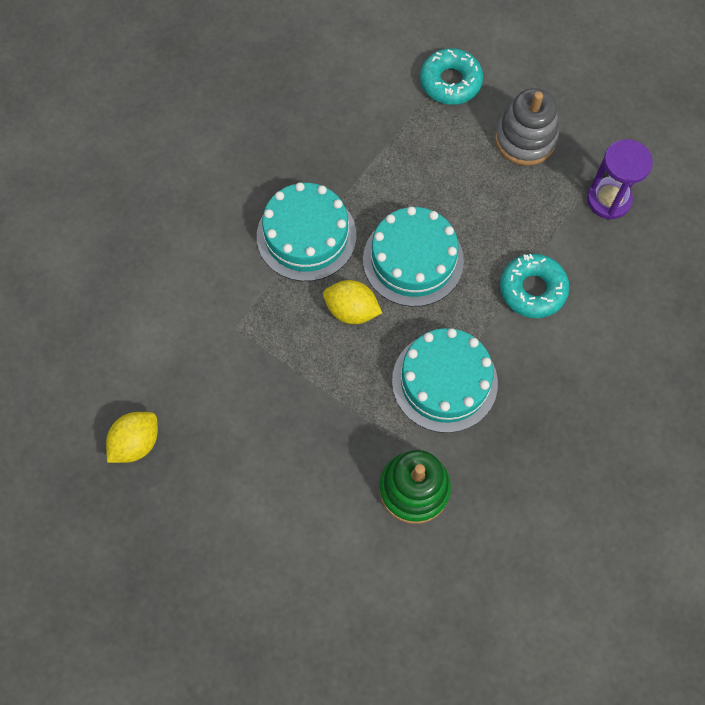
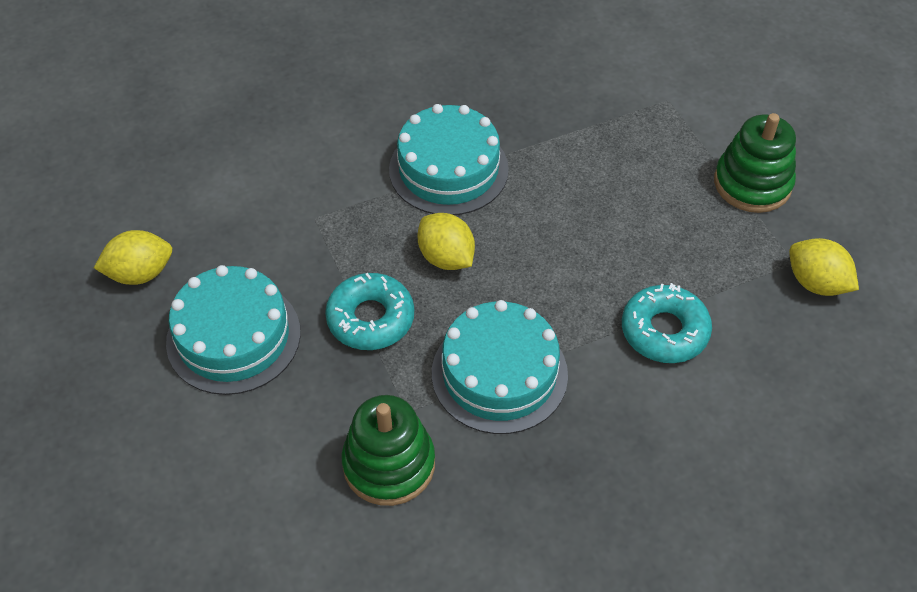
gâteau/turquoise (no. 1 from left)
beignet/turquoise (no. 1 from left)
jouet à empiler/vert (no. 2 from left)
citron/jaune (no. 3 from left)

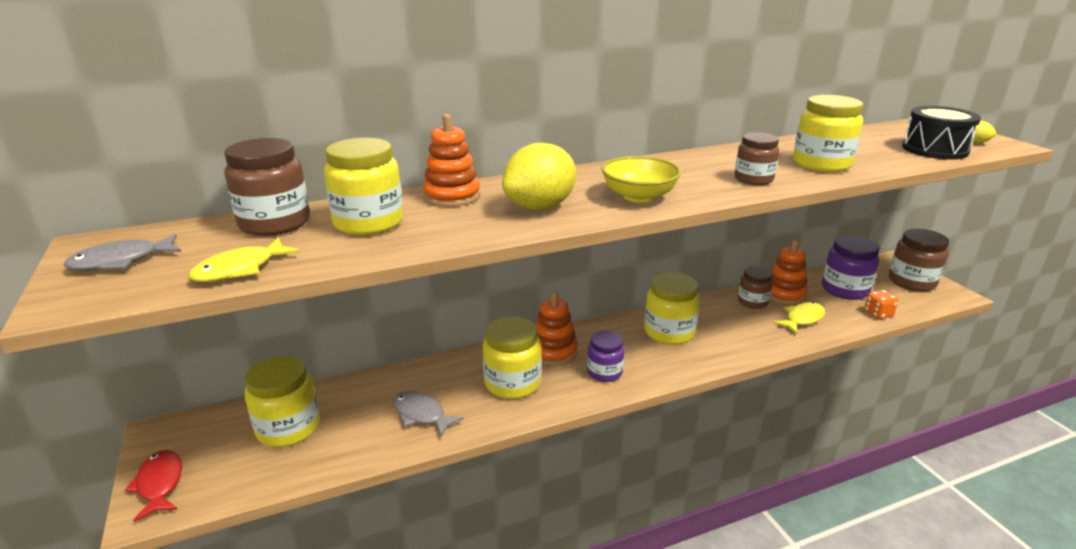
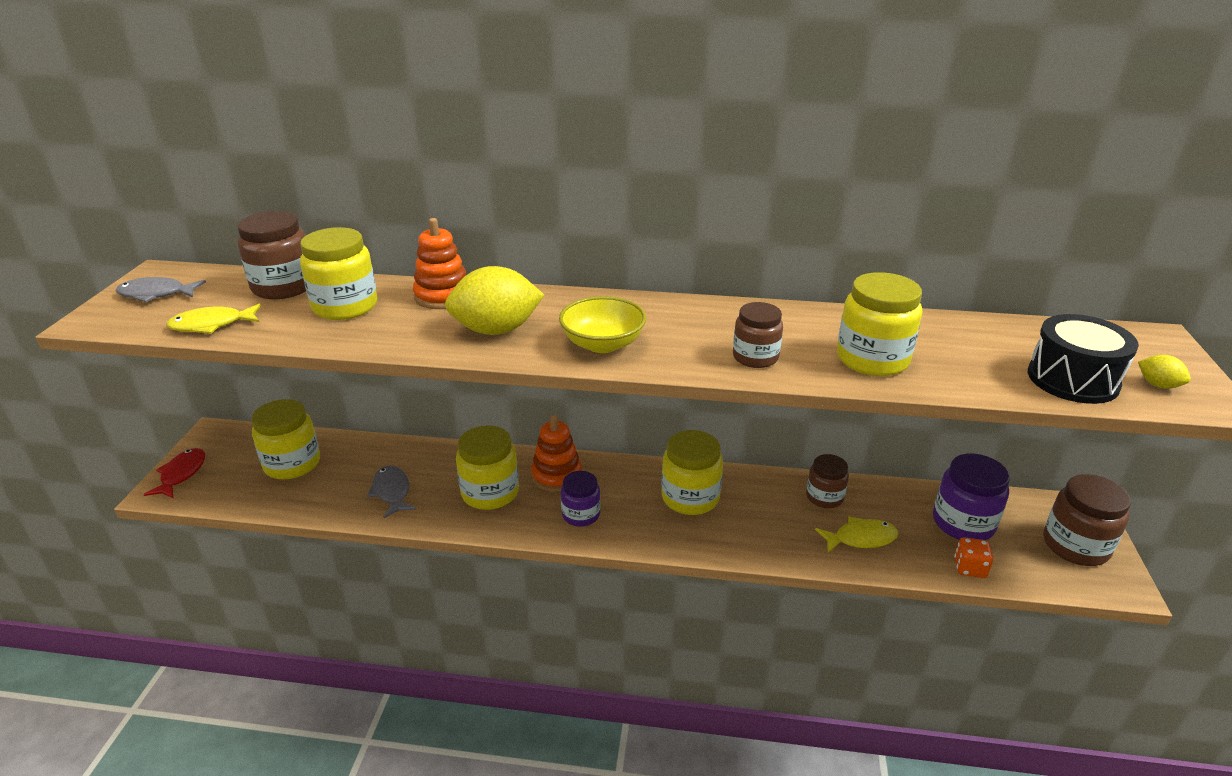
jouet à empiler/orange (no. 3 from left in the first image)

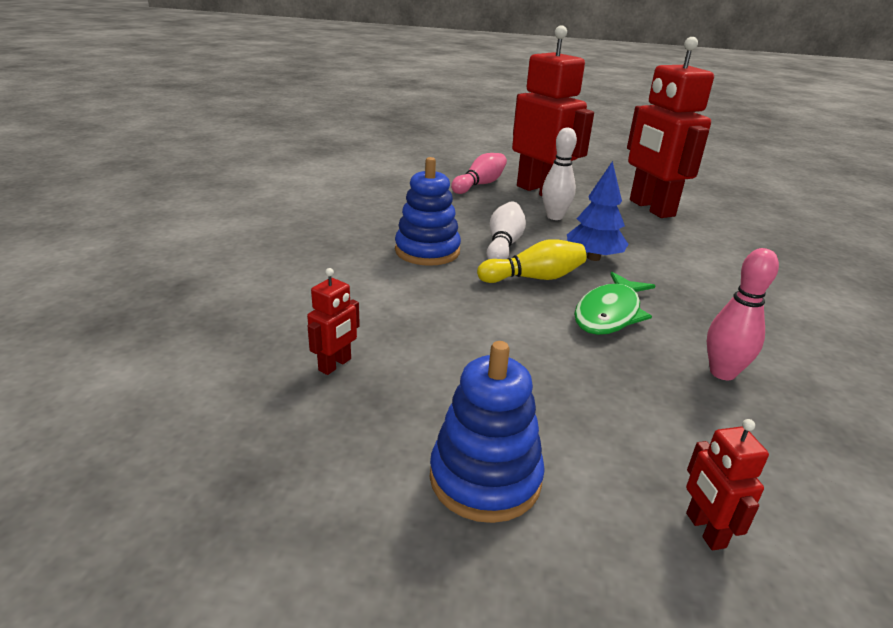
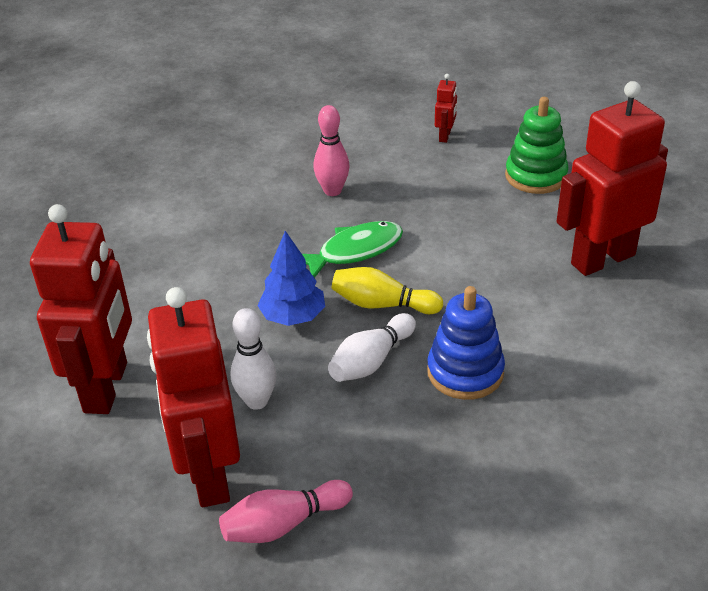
robot/rouge (no. 4 from left)
jouet à empiler/vert

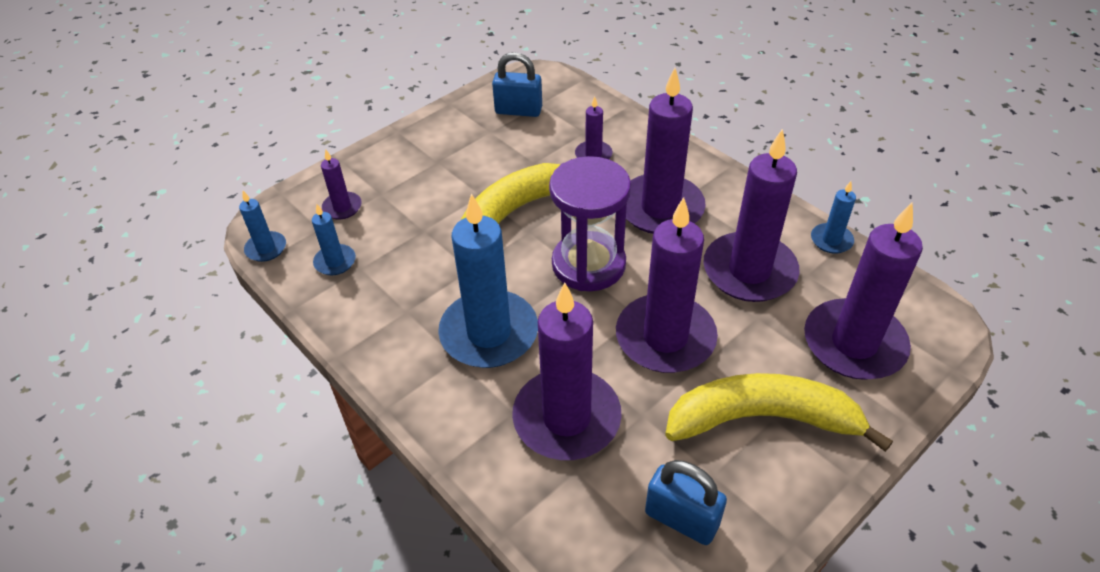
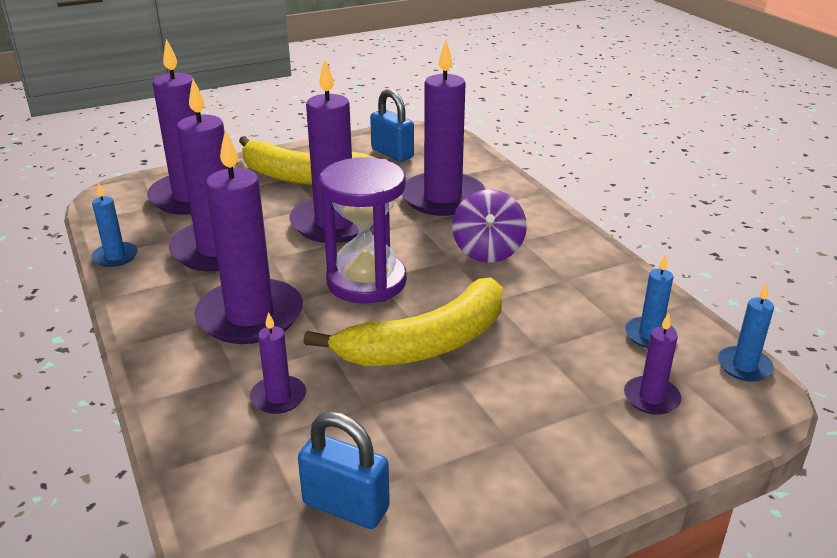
toupie/violet

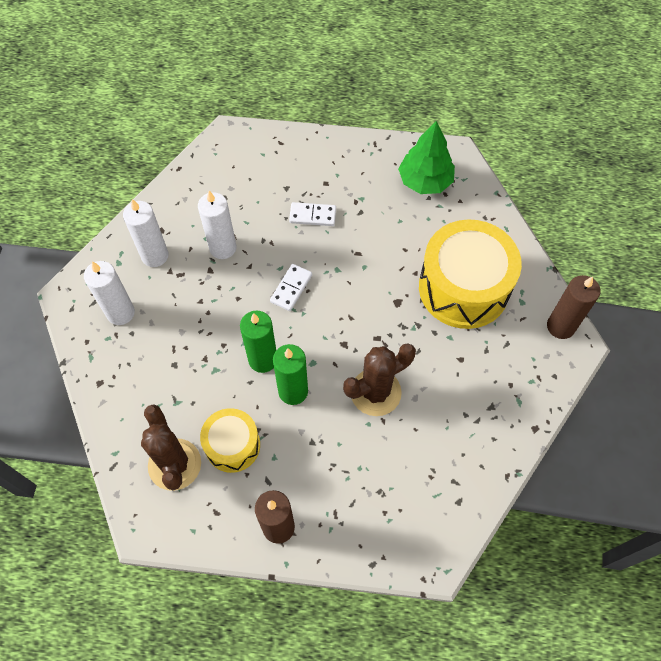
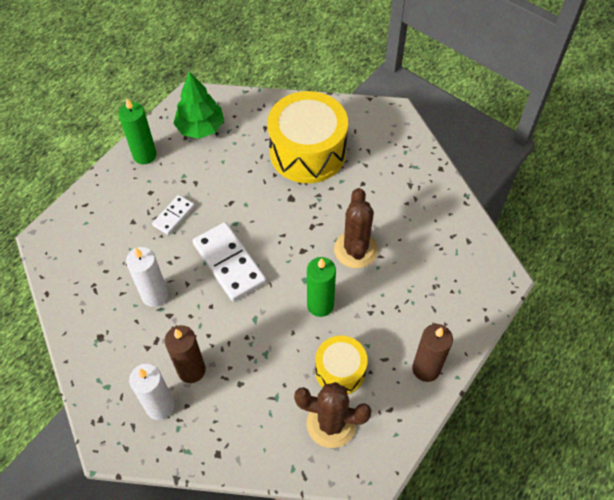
bougie/blanc (no. 2 from left in the first image)
bougie/vert (no. 1 from left)
domino/blanc (no. 2 from left)
bougie/marron (no. 1 from left)

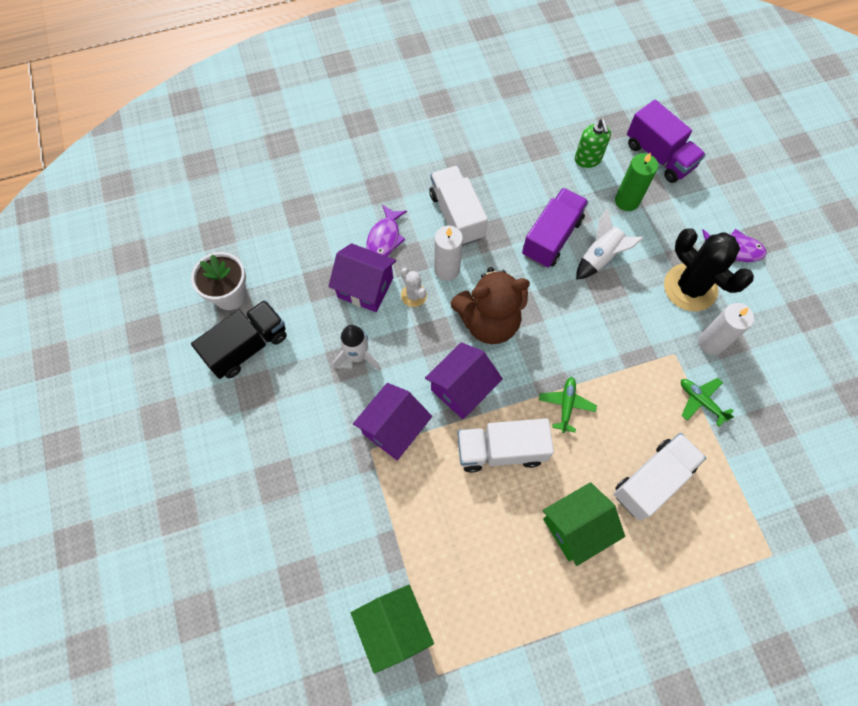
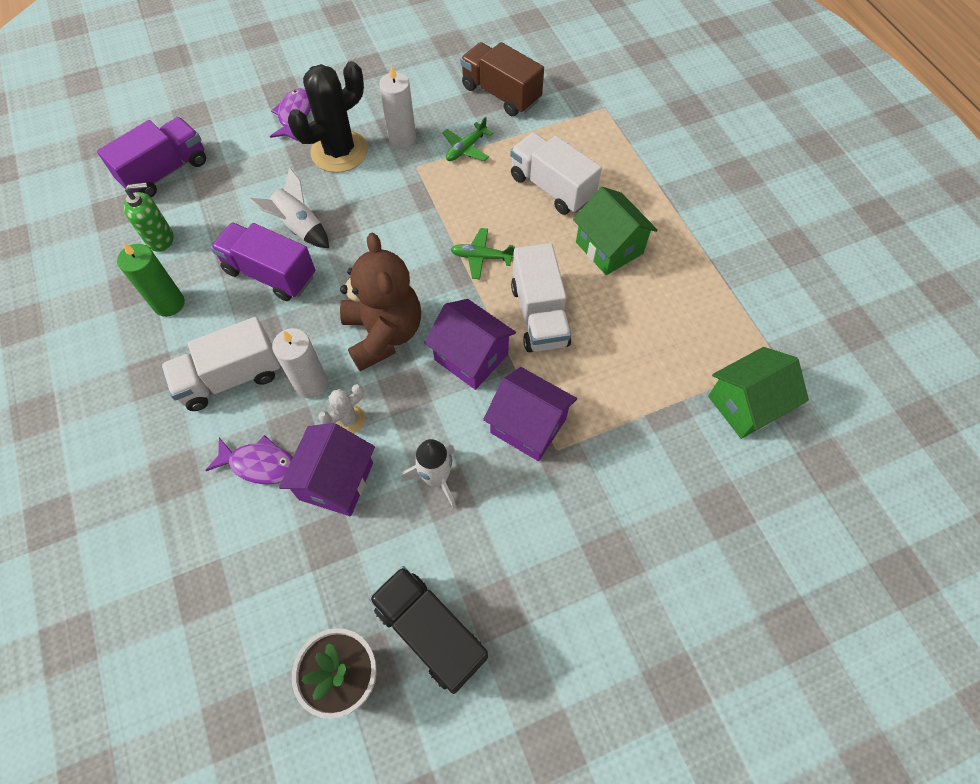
bougie/vert
camion/marron

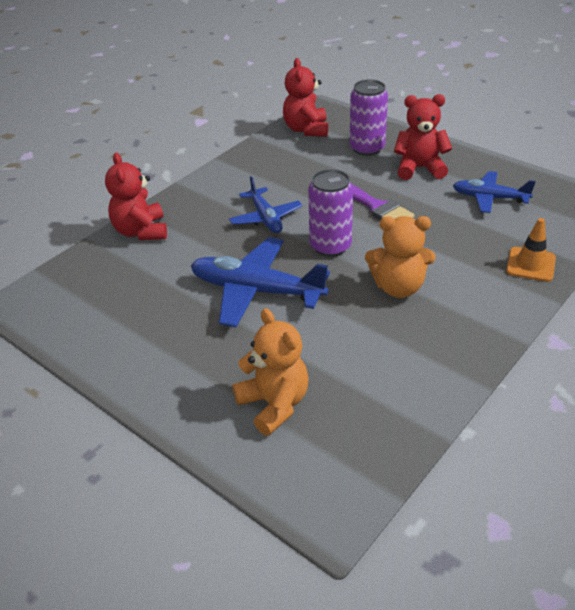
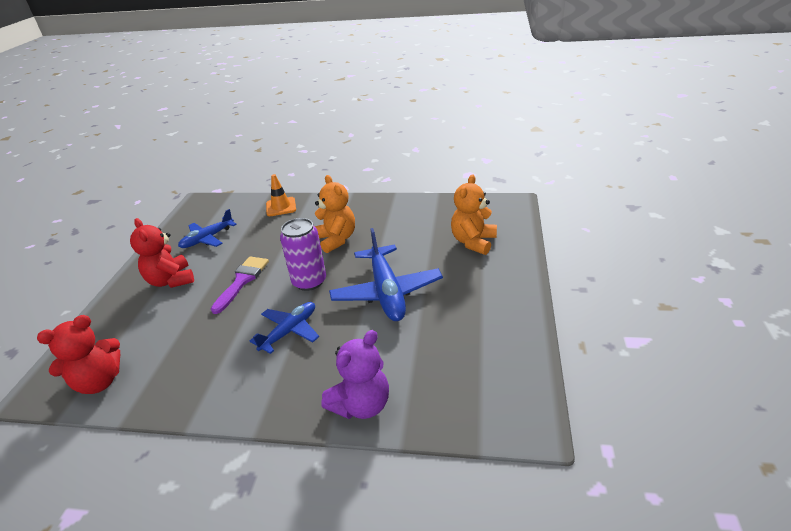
ours en peluche/violet
canette/violet (no. 2 from left in the first image)
avion/bleu (no. 1 from left)

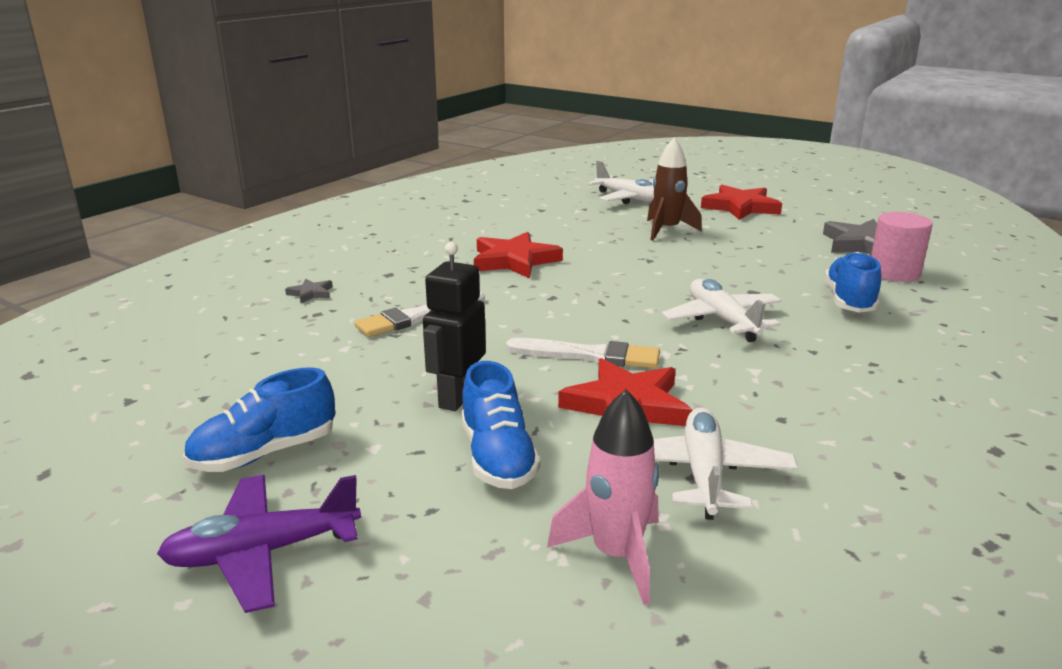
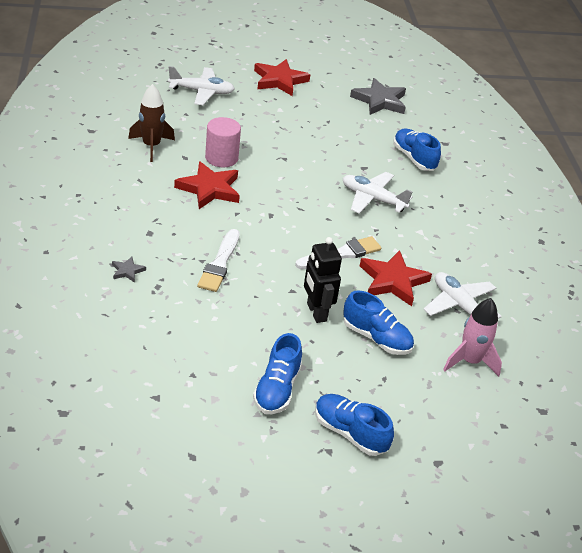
chaussure/bleu (no. 2 from left)
fusée/marron
cylindre/rose

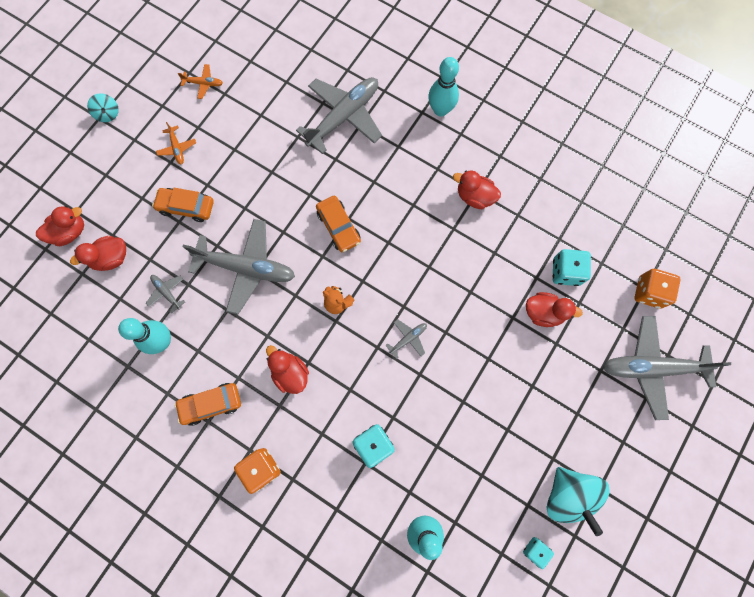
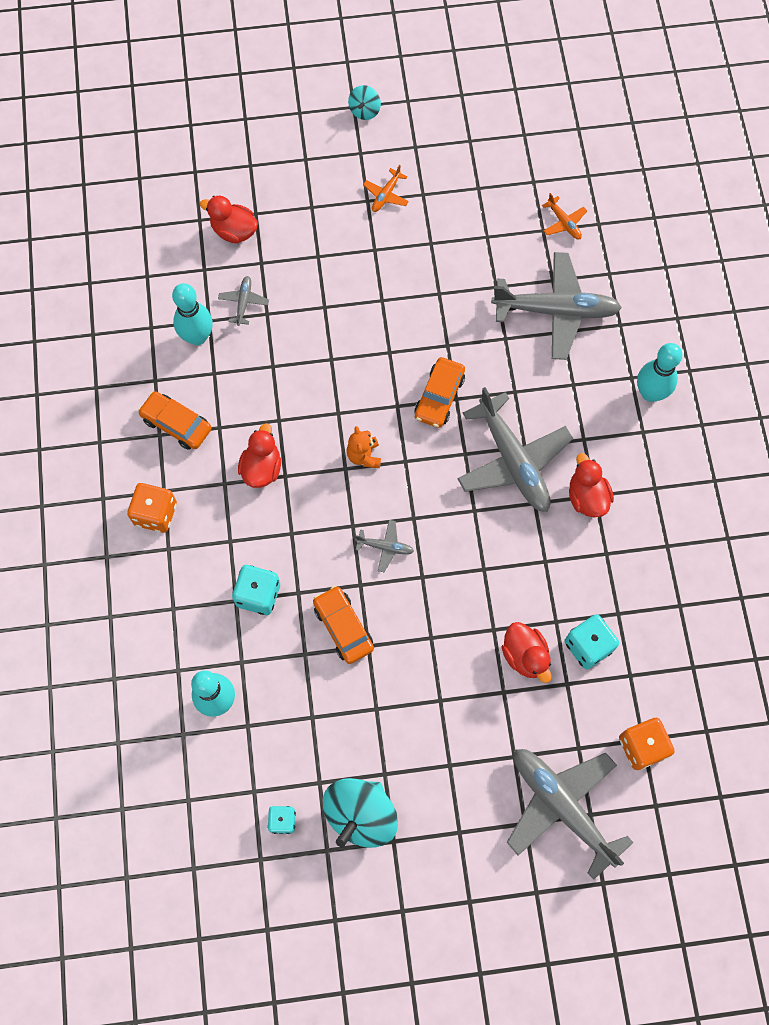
canard/rouge (no. 1 from left in the first image)
voiture/orange (no. 2 from left)
avion/orange (no. 2 from left)
avion/gris (no. 3 from left)

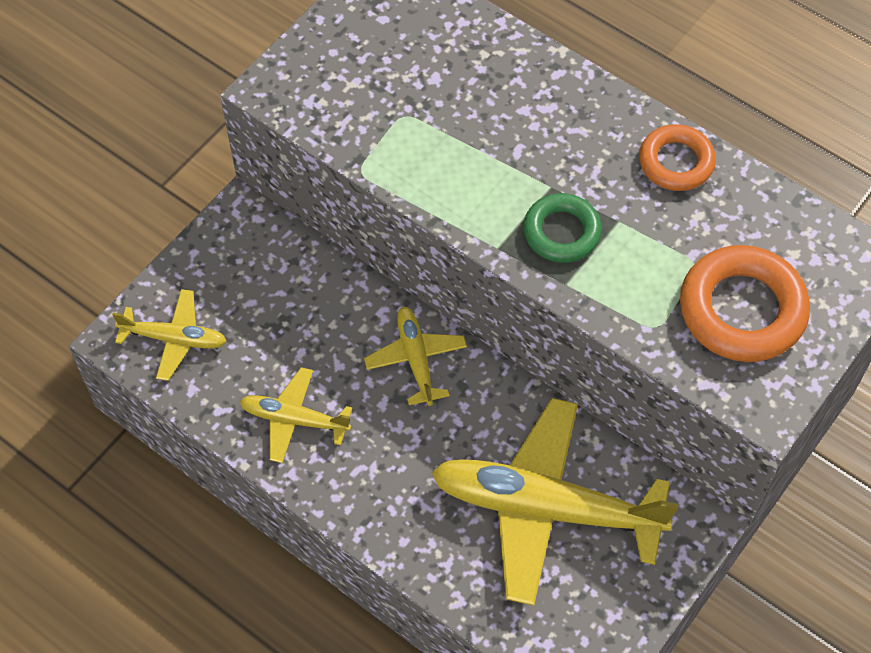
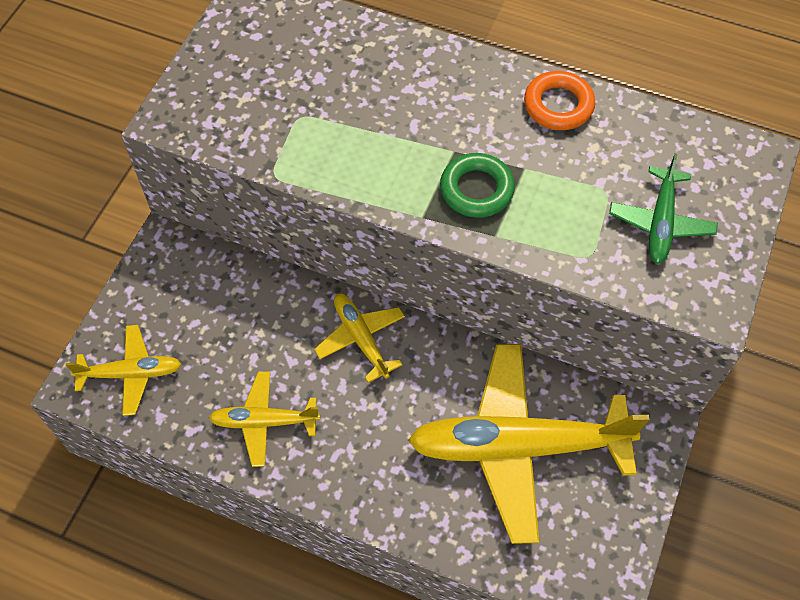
avion/vert

